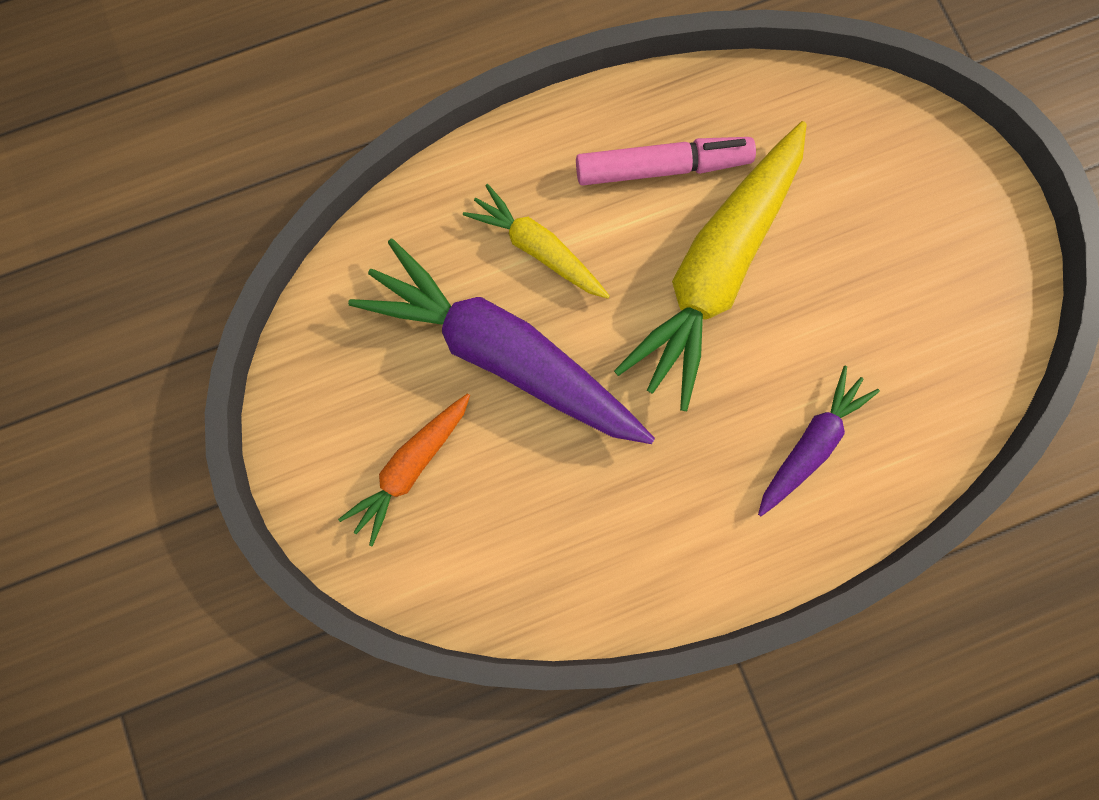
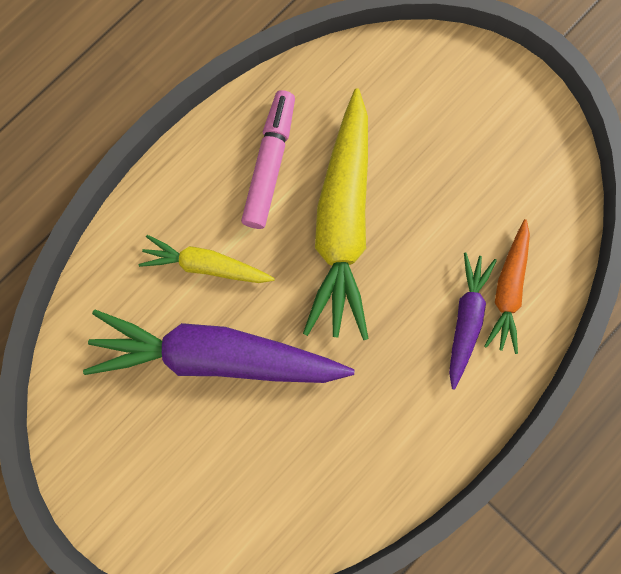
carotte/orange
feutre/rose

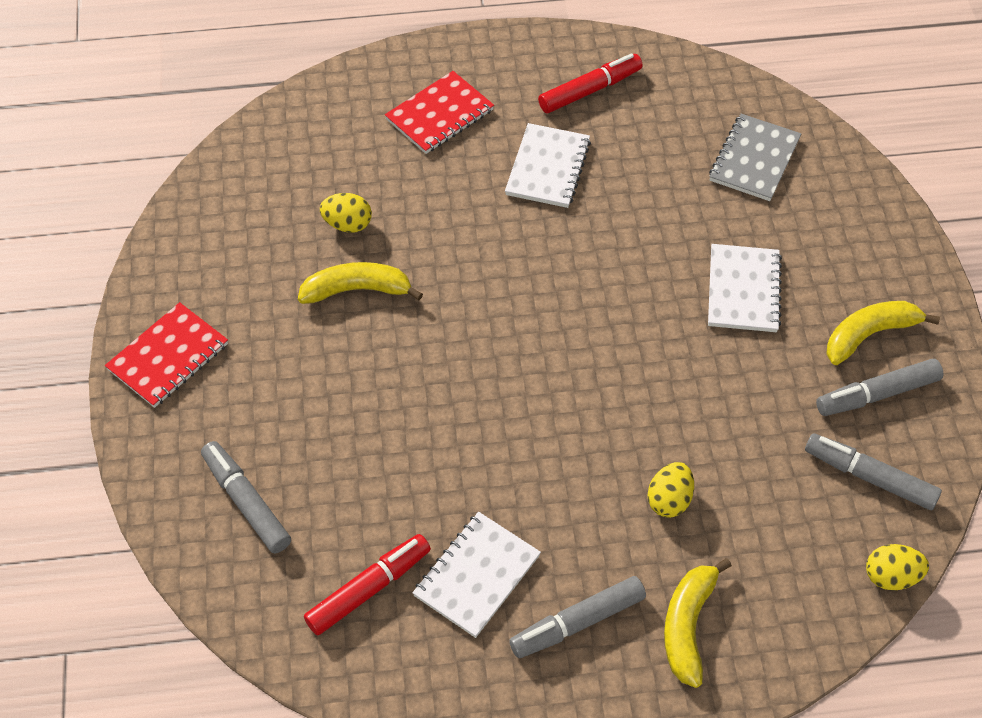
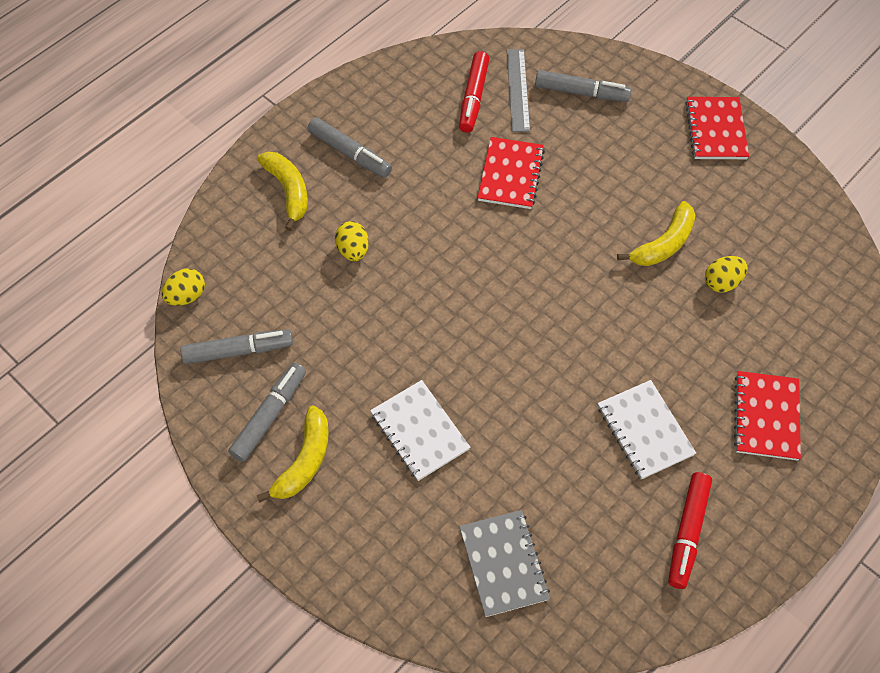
carnet/blanc (no. 1 from left in the first image)
feutre/gris (no. 3 from left)
carnet/rouge (no. 1 from left)
règle/gris

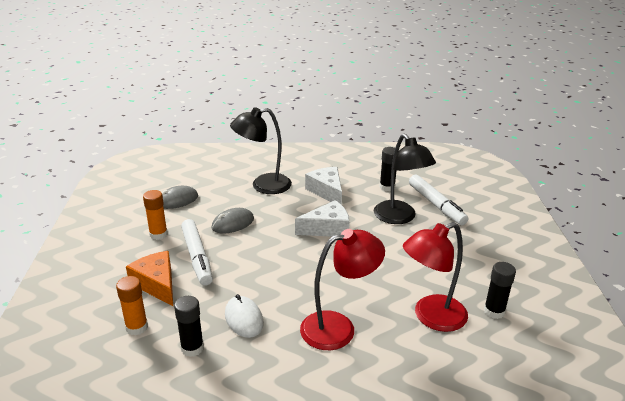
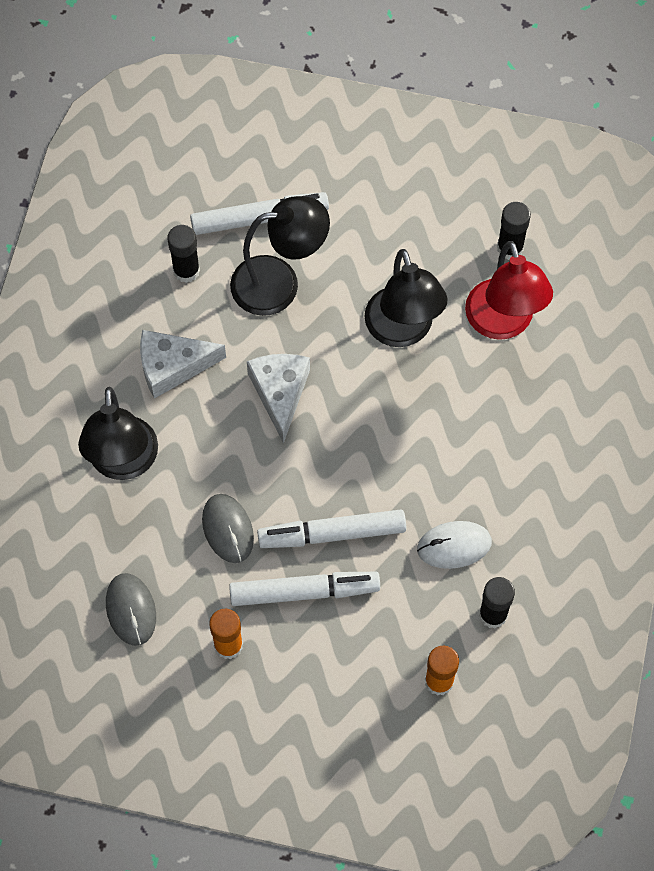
fromage/orange
lampe/rouge (no. 1 from left in the first image)
feutre/blanc (no. 3 from left)
lampe/noir (no. 3 from left)

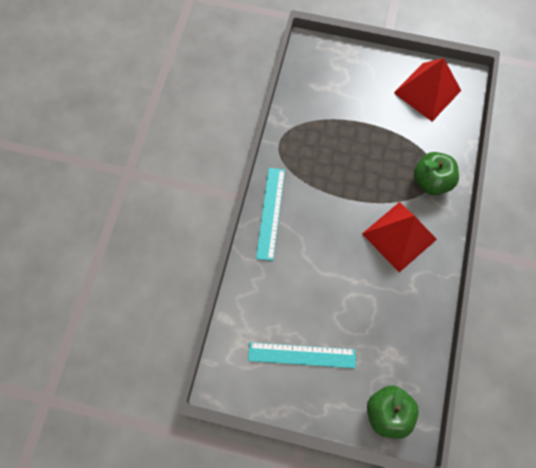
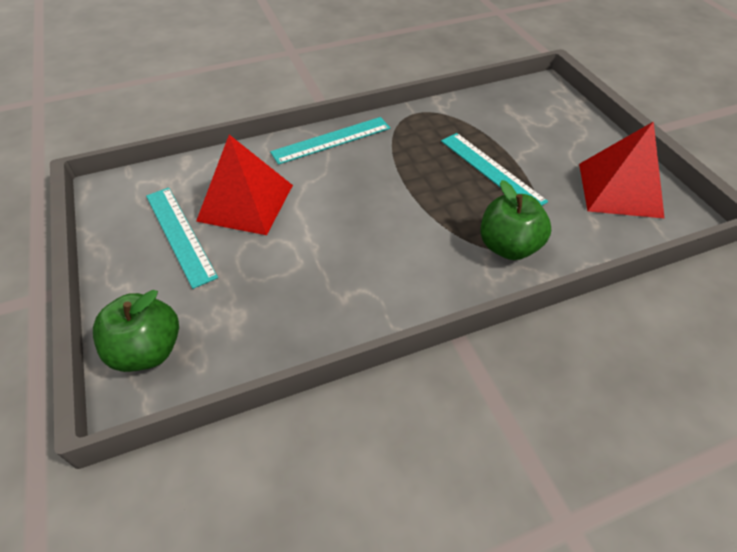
pyramide/rouge (no. 1 from left)
règle/turquoise (no. 3 from left)

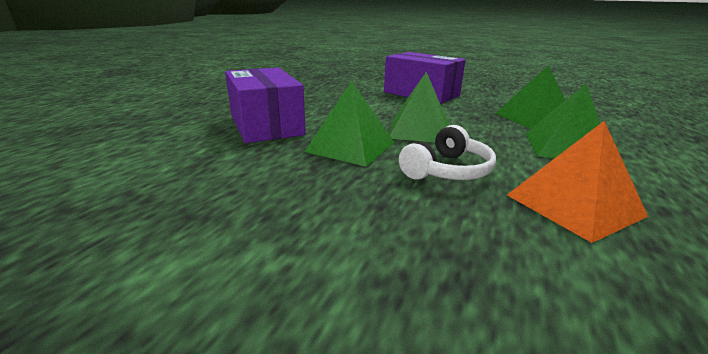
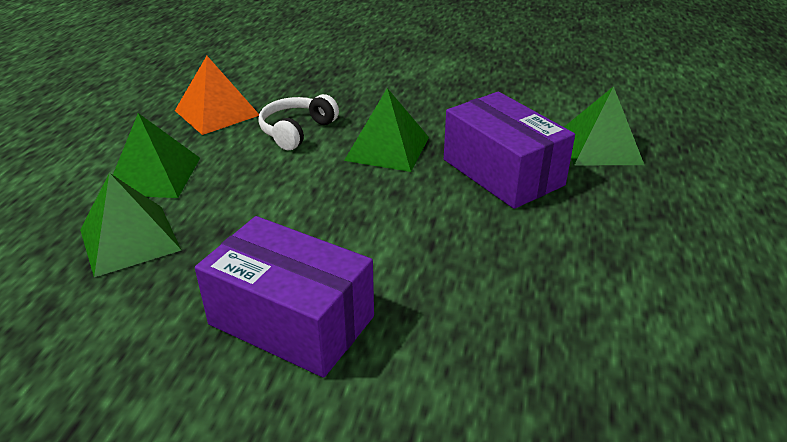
pyramide/vert (no. 4 from left)

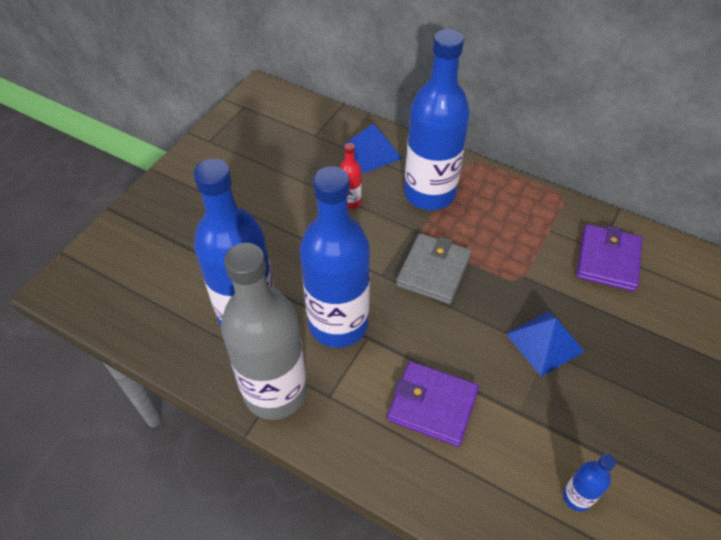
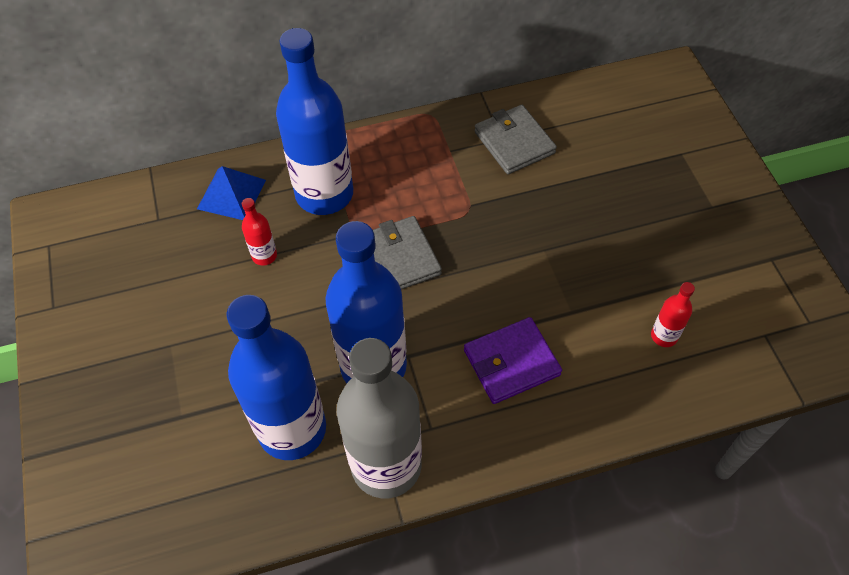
pyramide/bleu (no. 2 from left in the first image)
bouteille/rouge (no. 2 from left)
portefeuille/gris (no. 2 from left)

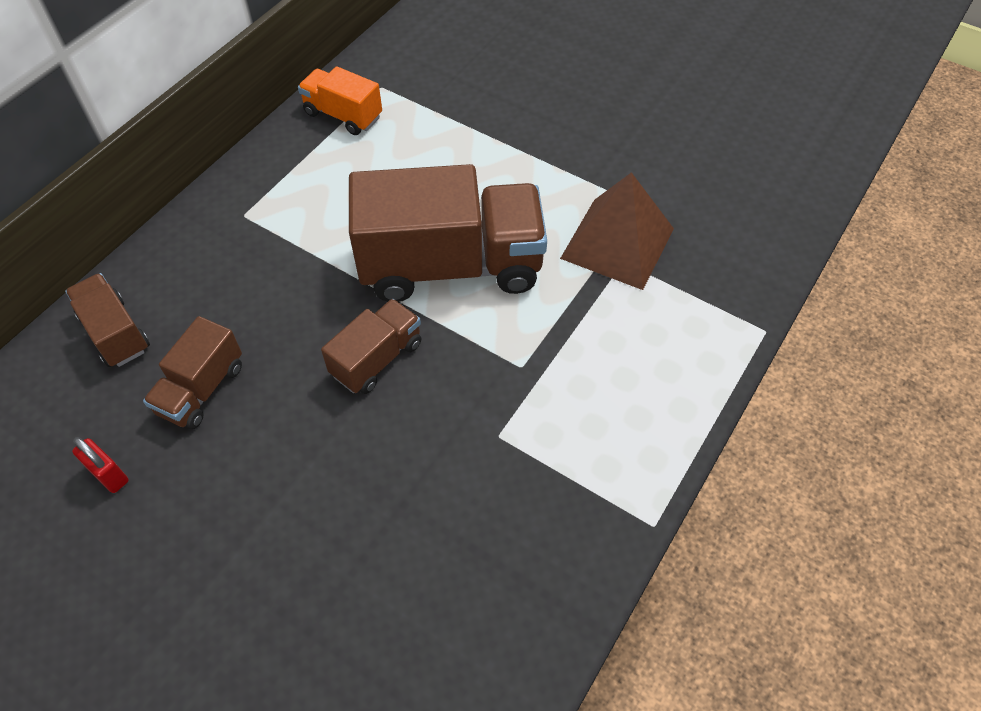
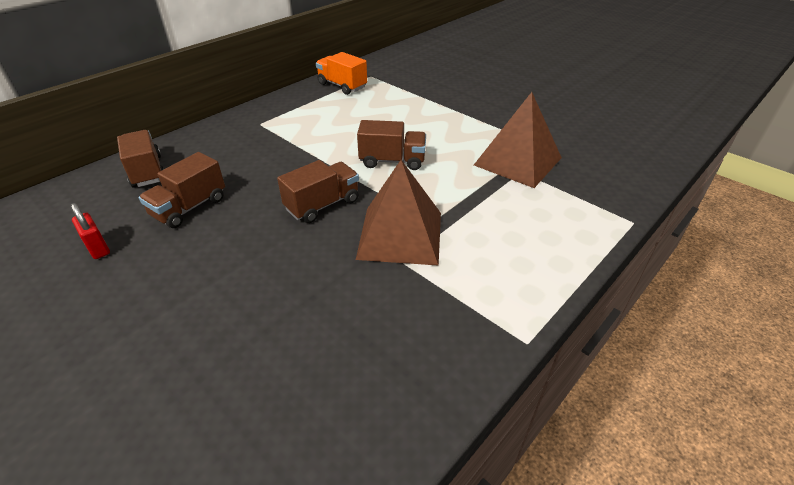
camion/marron (no. 4 from left)
pyramide/marron (no. 1 from left)

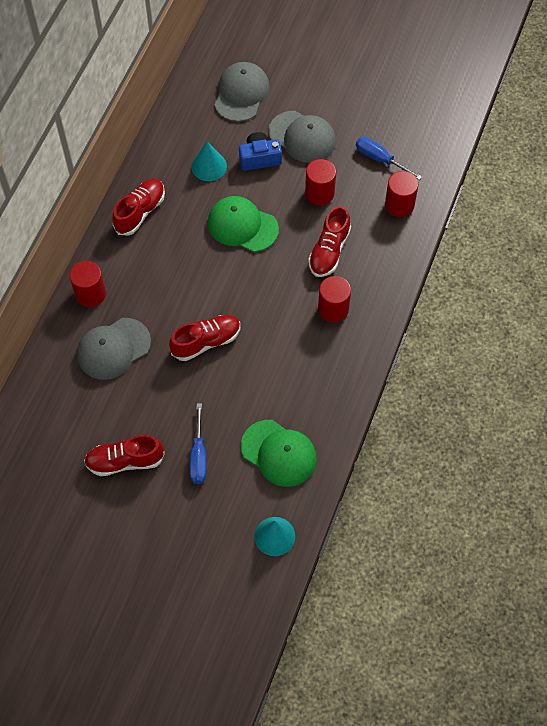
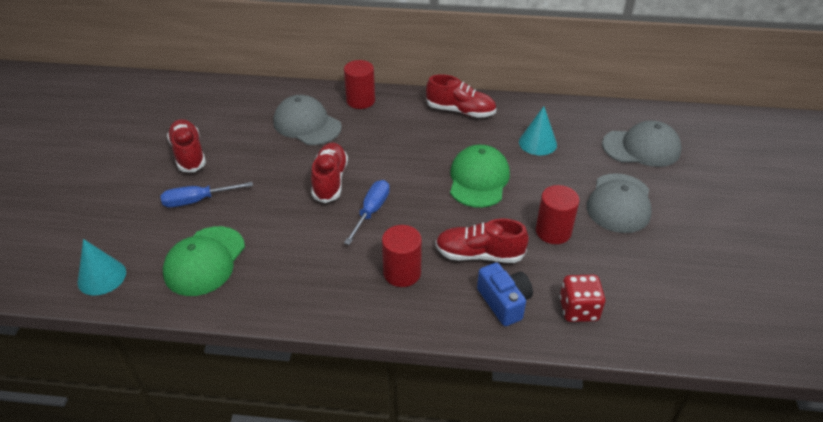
chaussure/rouge (no. 2 from left)
appareil photo/bleu
tournevis/bleu (no. 2 from left)
dé/rouge

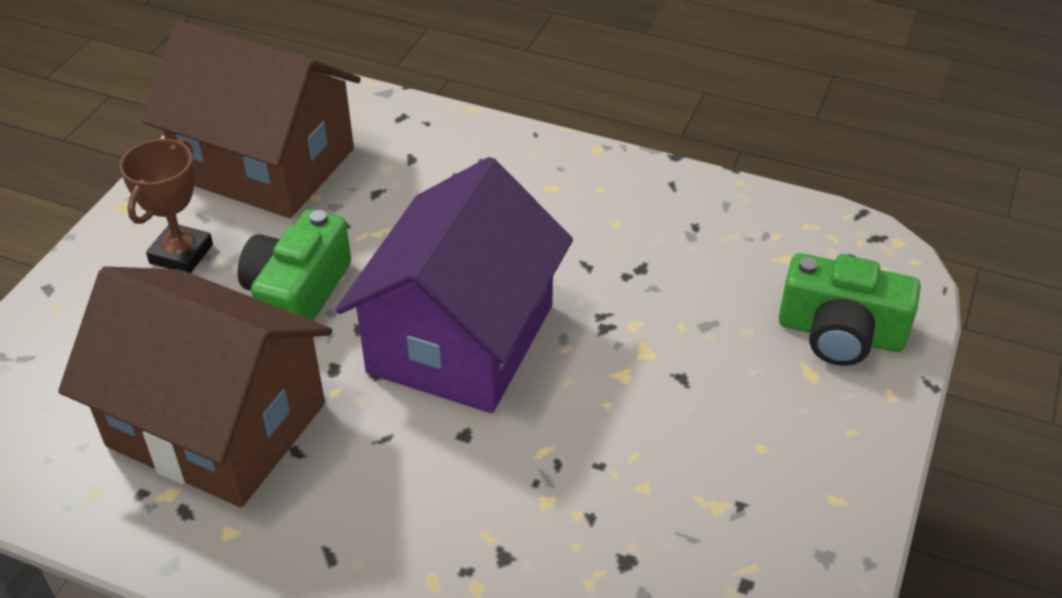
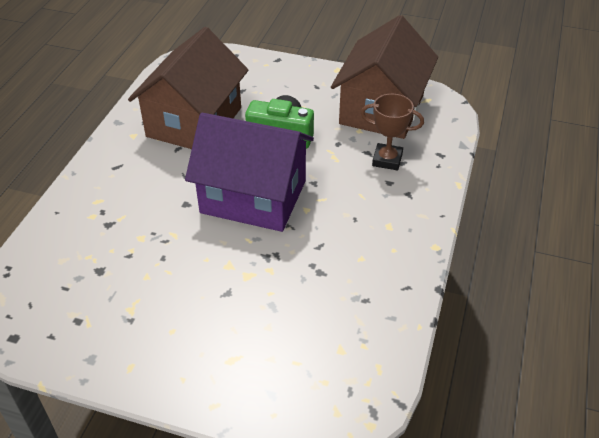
trophée/marron
appareil photo/vert (no. 2 from left in the first image)

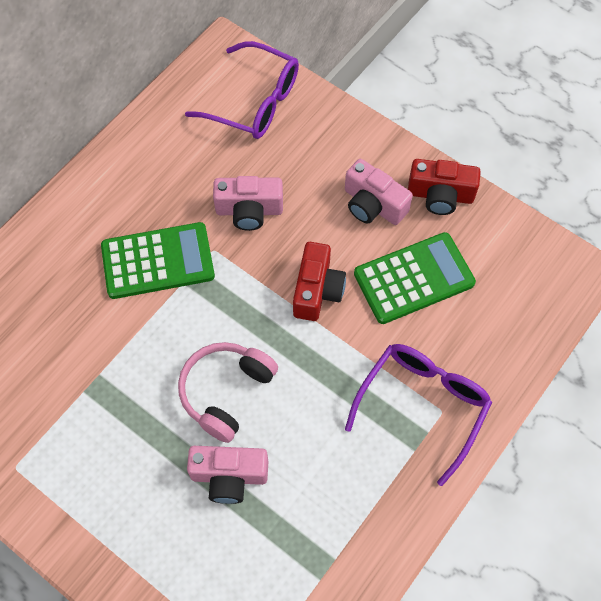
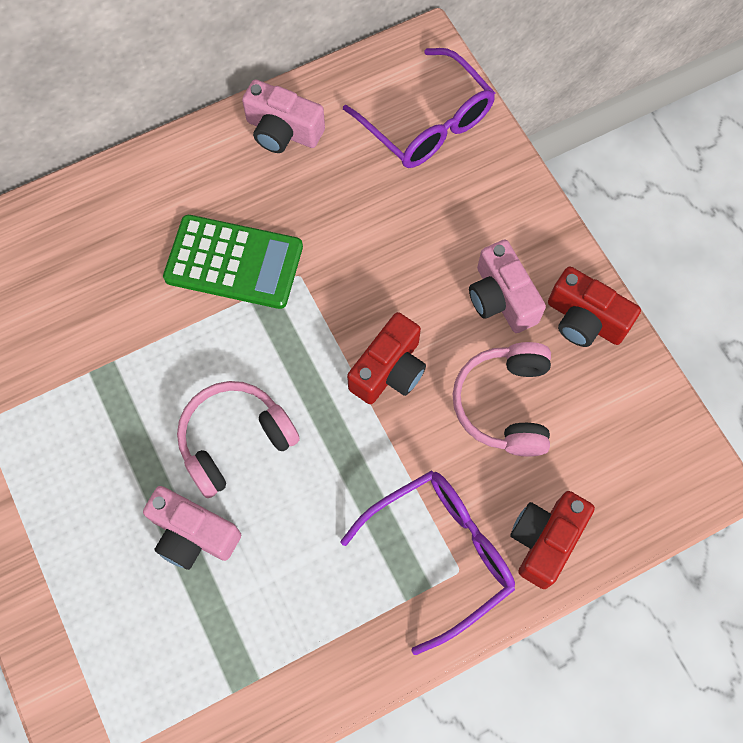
appareil photo/rose (no. 2 from left)
casque audio/rose (no. 2 from left)
appareil photo/rouge (no. 2 from left)

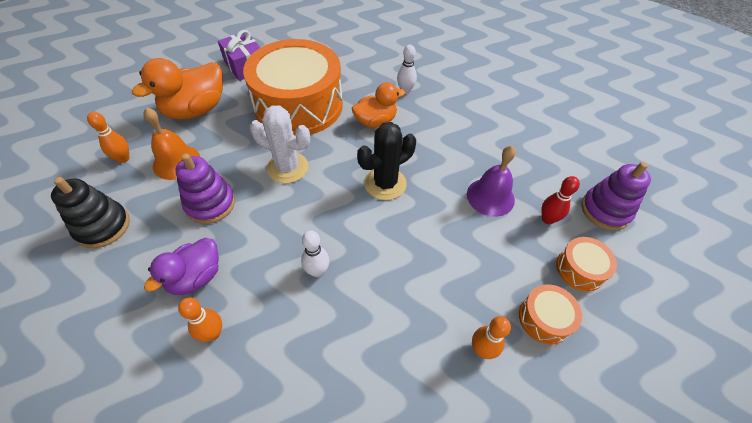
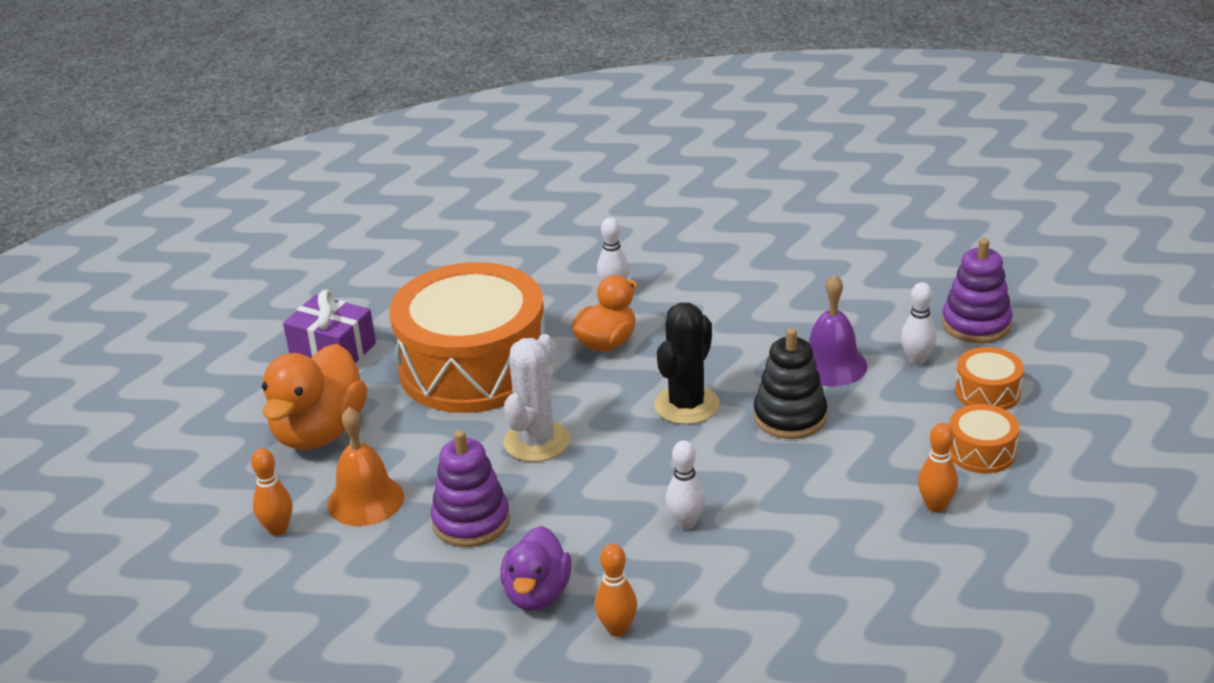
jouet à empiler/noir
cactus/blanc
quille/blanc (no. 3 from left)

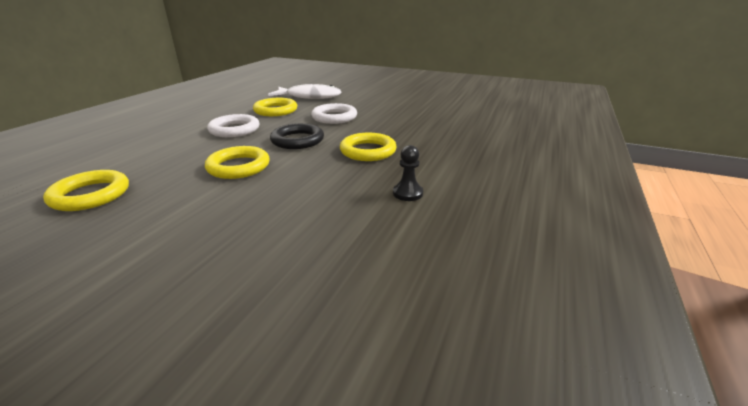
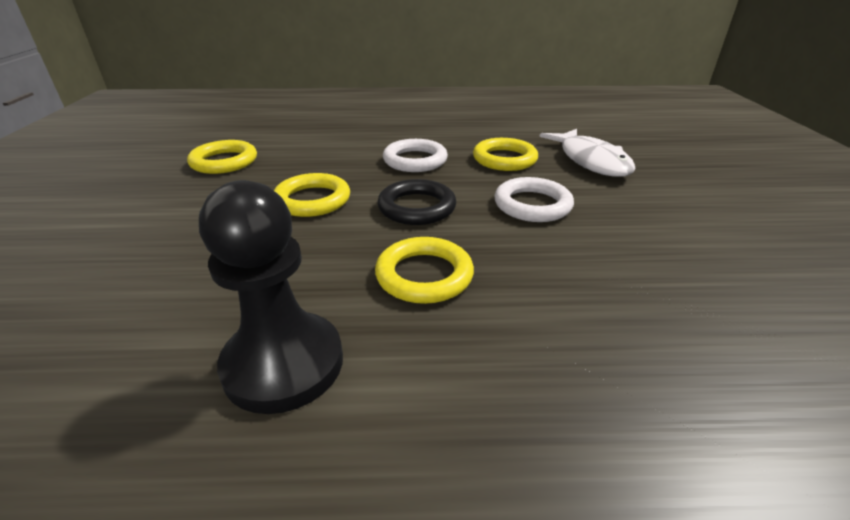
pion/noir

